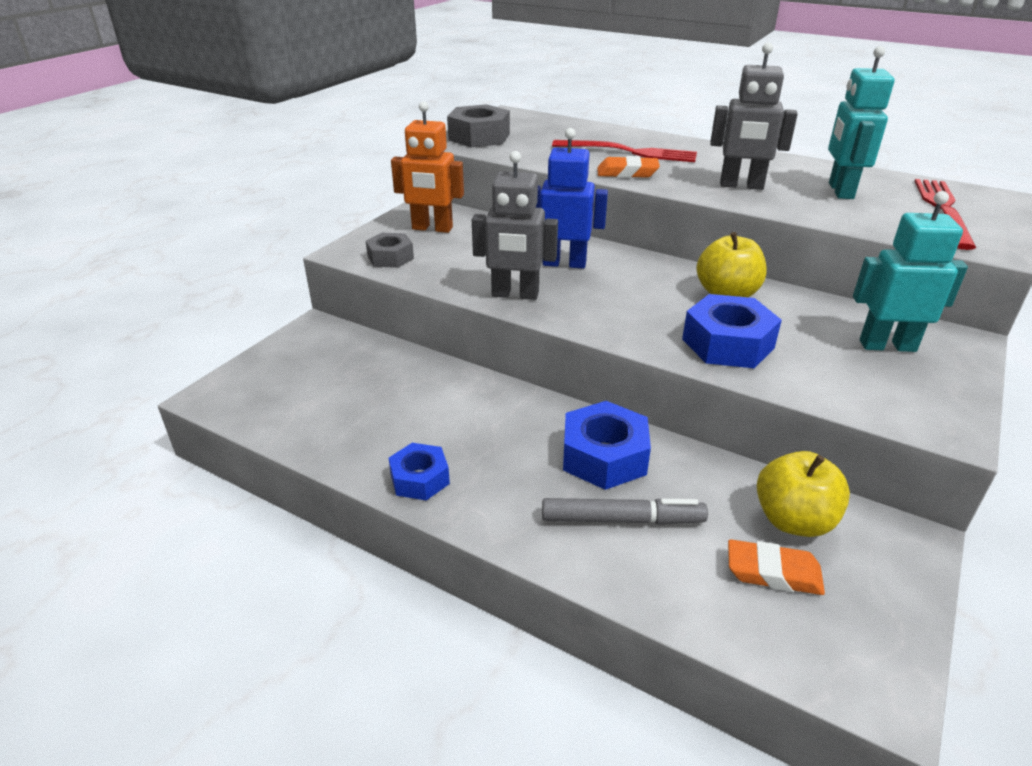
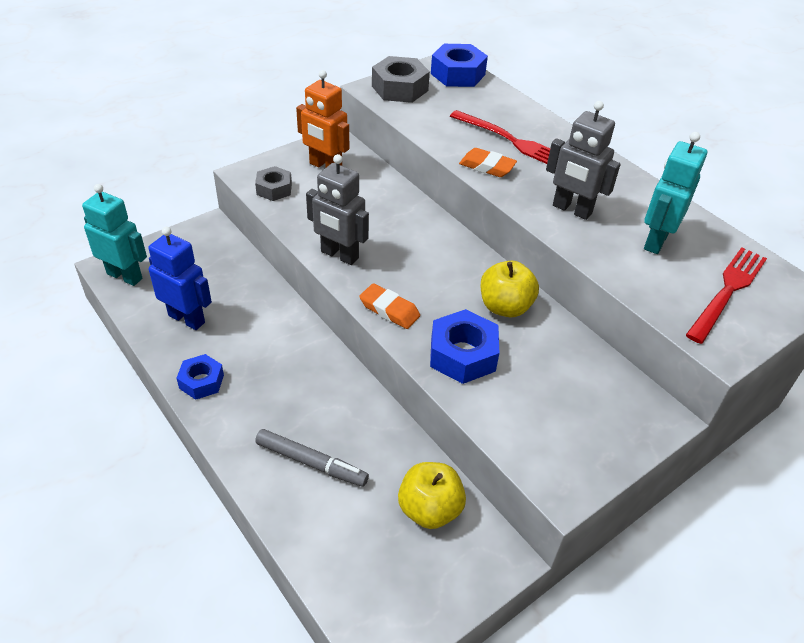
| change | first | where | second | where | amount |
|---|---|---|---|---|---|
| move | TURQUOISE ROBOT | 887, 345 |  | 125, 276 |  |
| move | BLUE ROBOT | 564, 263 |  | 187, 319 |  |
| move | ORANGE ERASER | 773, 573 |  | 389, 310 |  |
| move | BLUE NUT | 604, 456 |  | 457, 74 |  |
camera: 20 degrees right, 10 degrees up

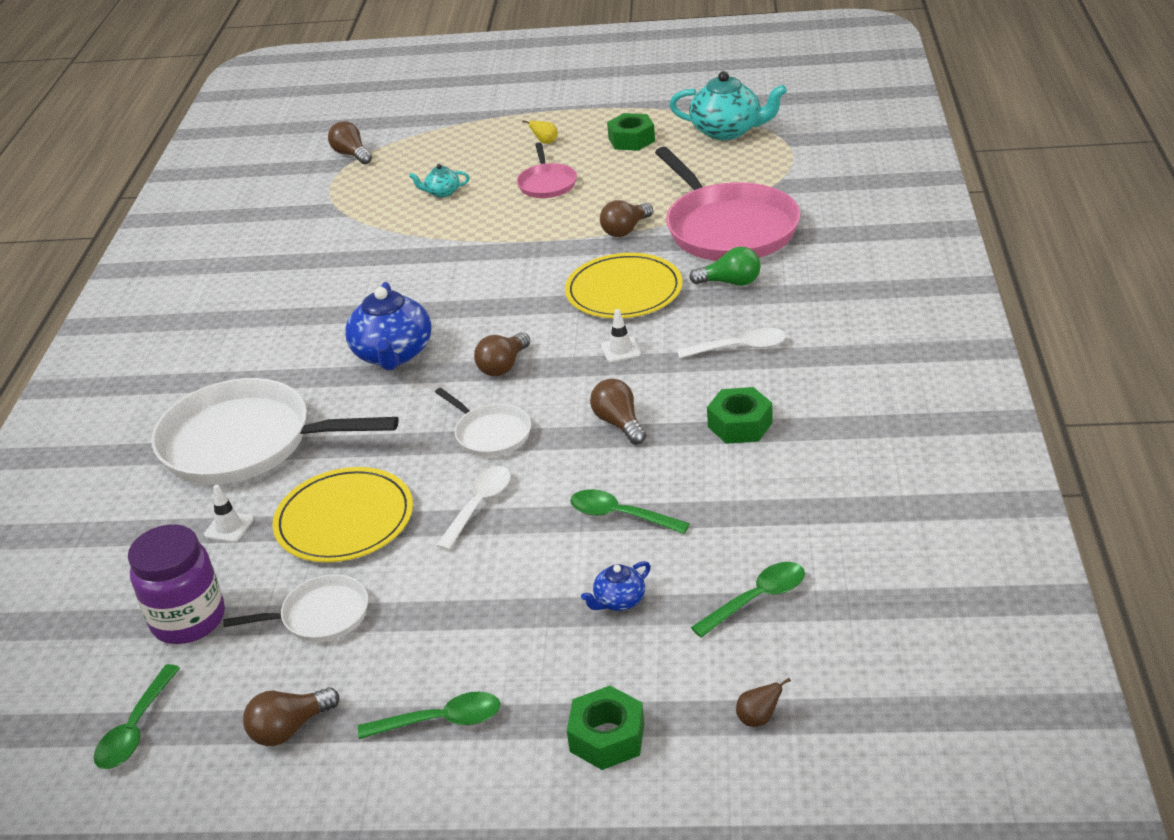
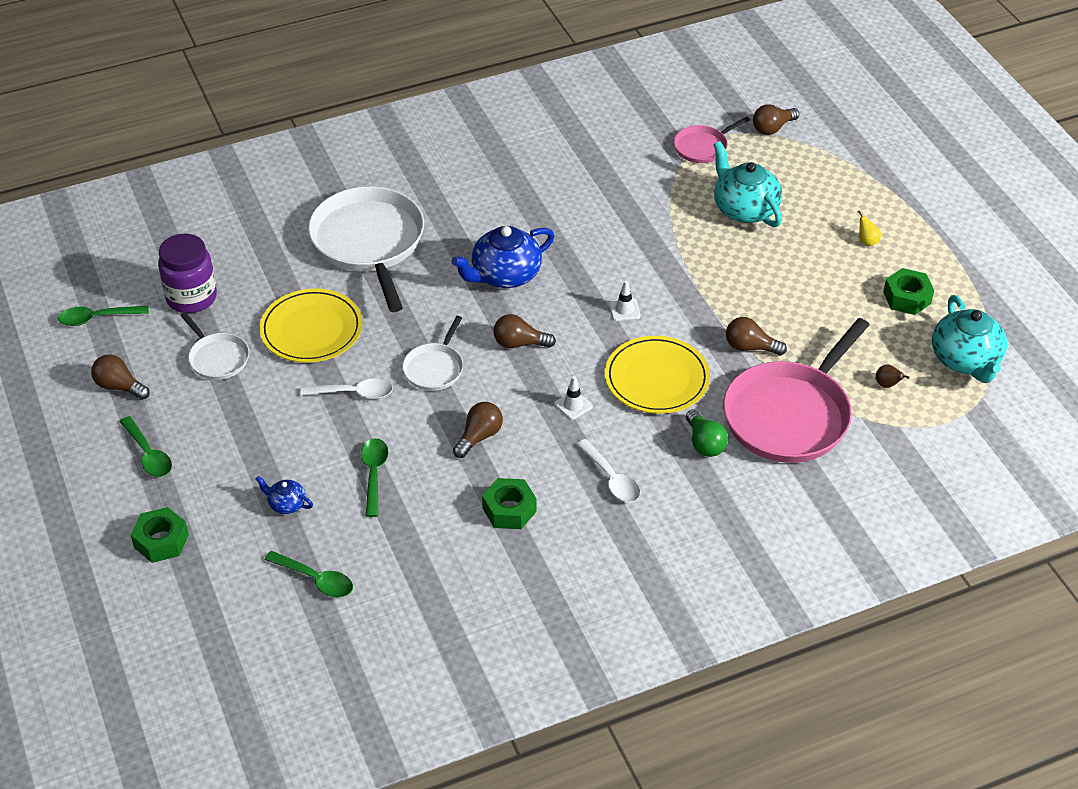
| change | first | where | second | where | amount |
|---|---|---|---|---|---|
| move | WHITE TRAFFIC CONE | 229, 527 |  | 624, 310 |  |
| move | PINK PAN | 547, 184 |  | 702, 147 |  |
| resize | TURQUOISE TEAPOT | 442, 192 |  | 744, 209 | x2.07 |
| rotate | BROWN LIGHT BULB | 351, 154 |  | 772, 128 | 150 degrees counterclockwise |
| move | BROWN PEAR | 758, 719 |  | 887, 385 |  |
camera: 60 degrees right, 10 degrees up

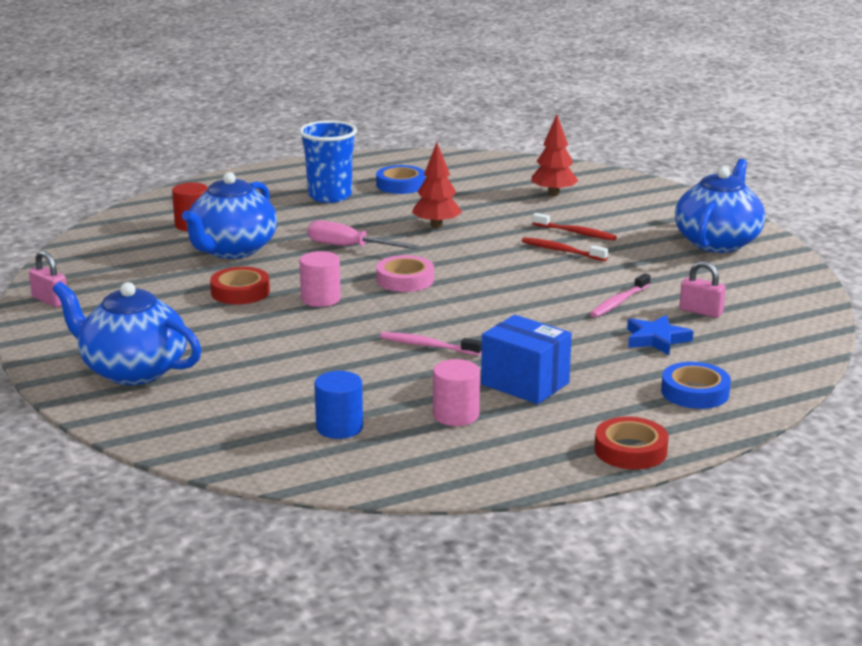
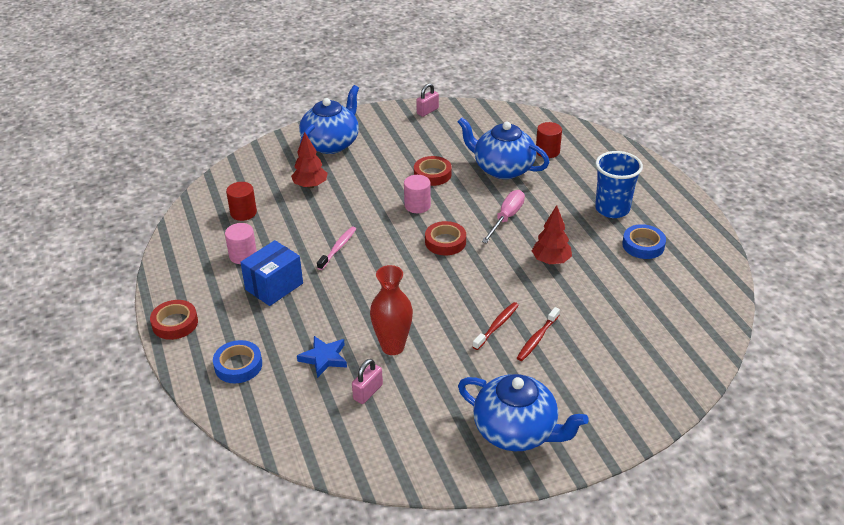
| change | first | where | second | where | amount |
|---|---|---|---|---|---|
| recolor | BLUE CYLINDER | 339, 427 | RED CYLINDER | 243, 213 |  |
| move | RED TREE | 553, 194 |  | 310, 185 |  |
| replace | PINK TOOTHBRUSH | 619, 302 | RED VASE | 392, 347 |  |
| recolor | PINK TAPE | 405, 280 | RED TAPE | 445, 242 |  |
camera: 95 degrees right, 15 degrees up

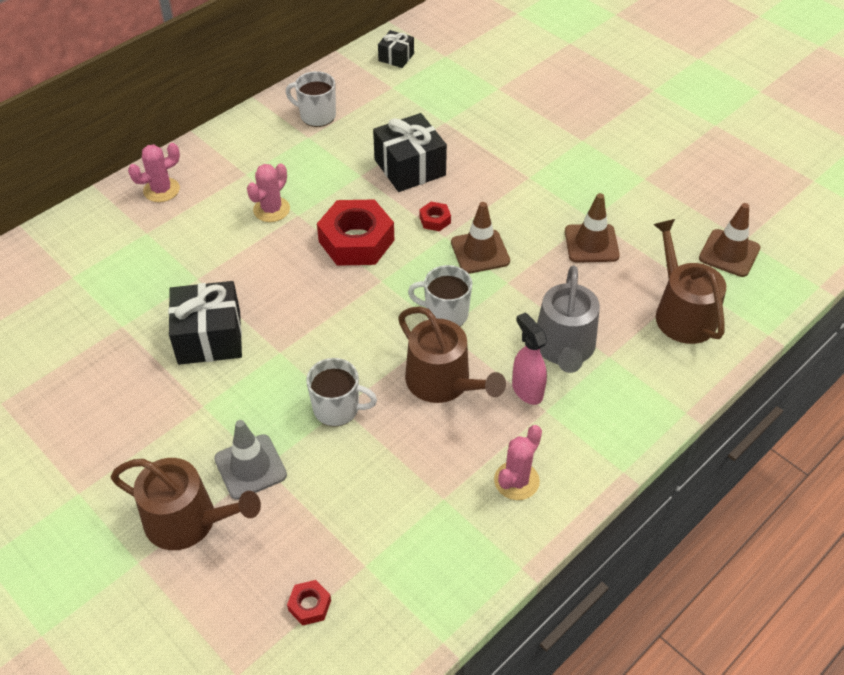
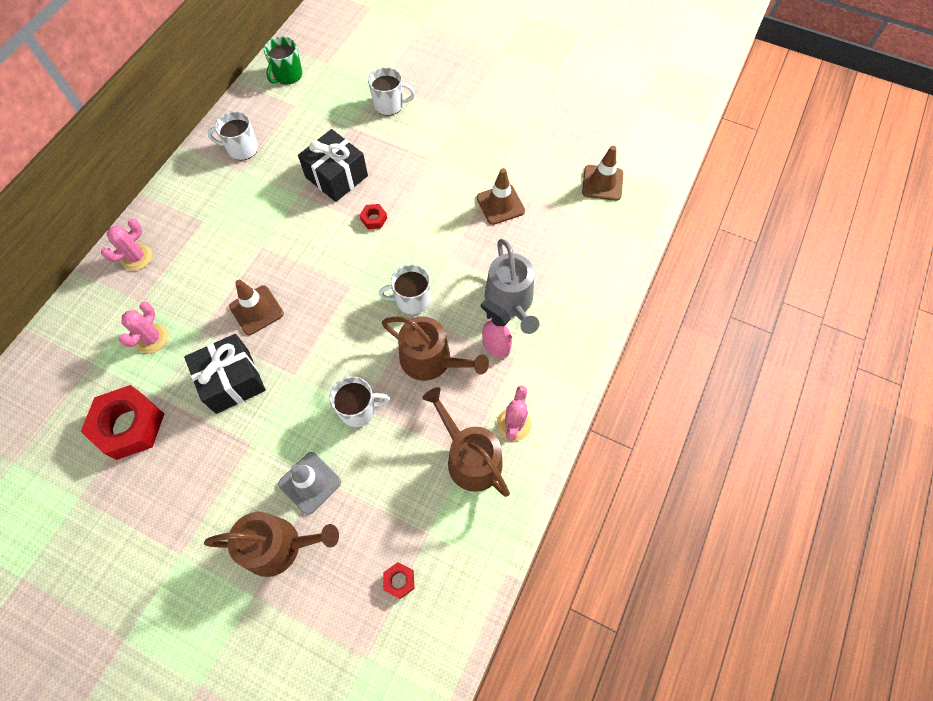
| change | first | where | second | where | amount |
|---|---|---|---|---|---|
| move | RED NUT | 356, 241 |  | 129, 425 |  |
| move | PINK CACTUS | 271, 209 |  | 152, 338 |  |
| move | BROWN TRAFFIC CONE | 480, 252 |  | 256, 310 |  |
| replace | BLACK GIFT | 396, 57 | GREEN MUG | 287, 75 |  |
| insert |  |  | WHITE MUG | 389, 105 |  |
| move | BROWN WATERING CAN | 682, 313 |  | 469, 457 |  |
camera: 20 degrees left, 15 degrees up

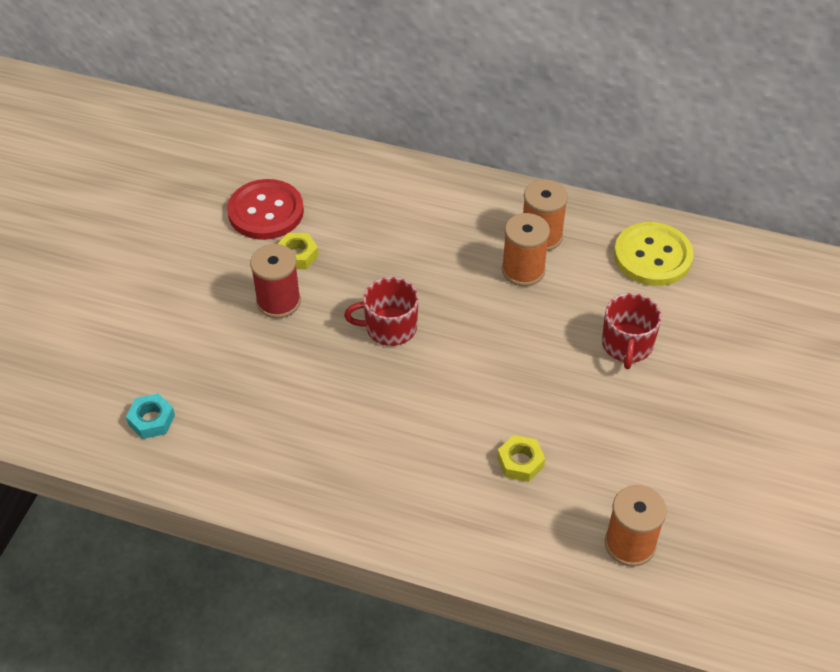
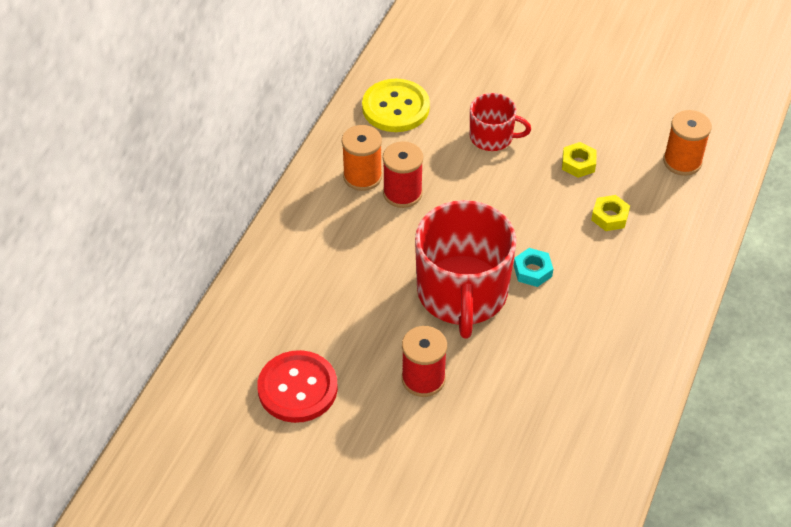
| change | first | where | second | where | amount |
|---|---|---|---|---|---|
| recolor | ORANGE SPOOL | 523, 270 | RED SPOOL | 402, 193 |  |
| resize | RED MUG | 389, 327 |  | 462, 293 | x1.93 |
| move | TURQUOISE NUT | 151, 420 |  | 532, 271 |  |
| move | YELLOW NUT | 297, 255 |  | 578, 163 |  |
camera: 85 degrees left, 0 degrees up

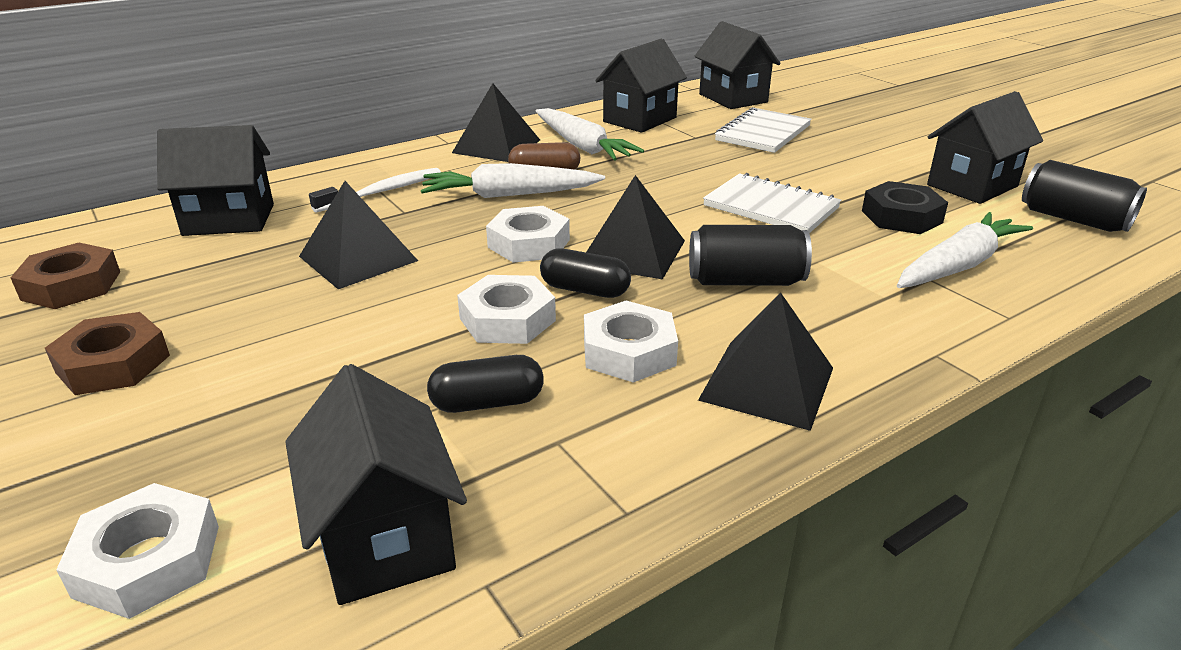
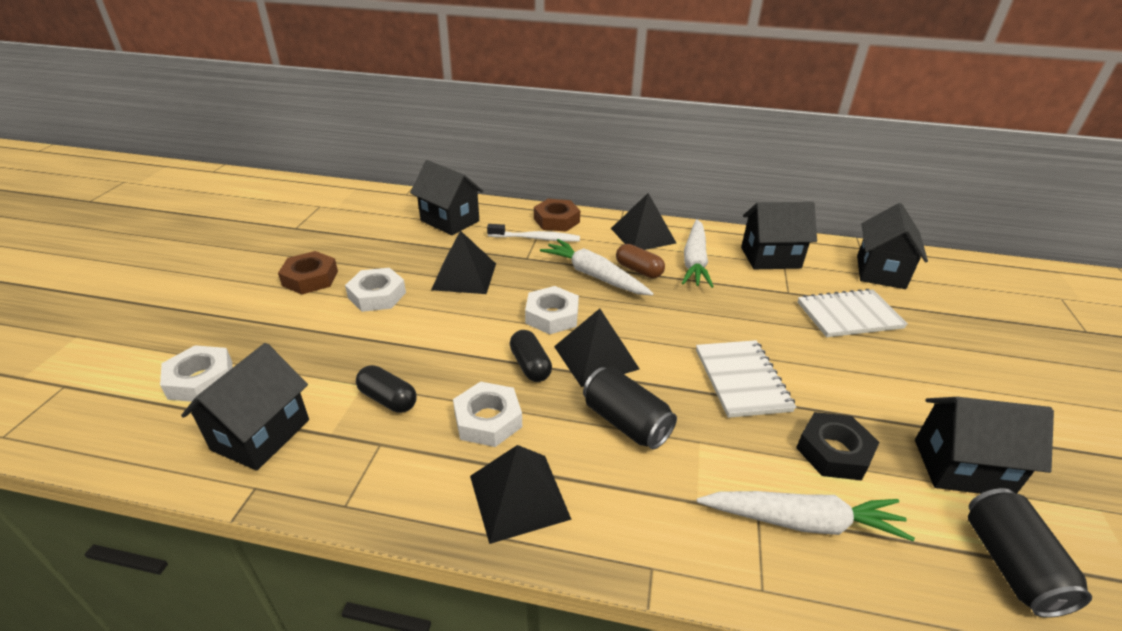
| change | first | where | second | where | amount |
|---|---|---|---|---|---|
| move | WHITE NUT | 507, 319 |  | 377, 295 |  |
| move | BROWN NUT | 71, 285 |  | 556, 220 |  |
camera: 45 degrees right, 5 degrees up

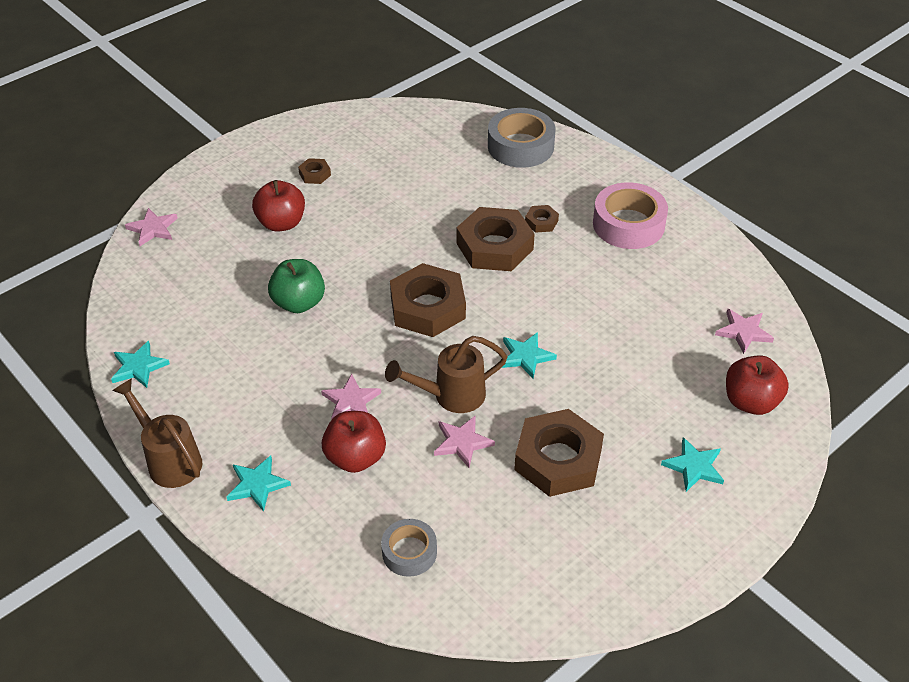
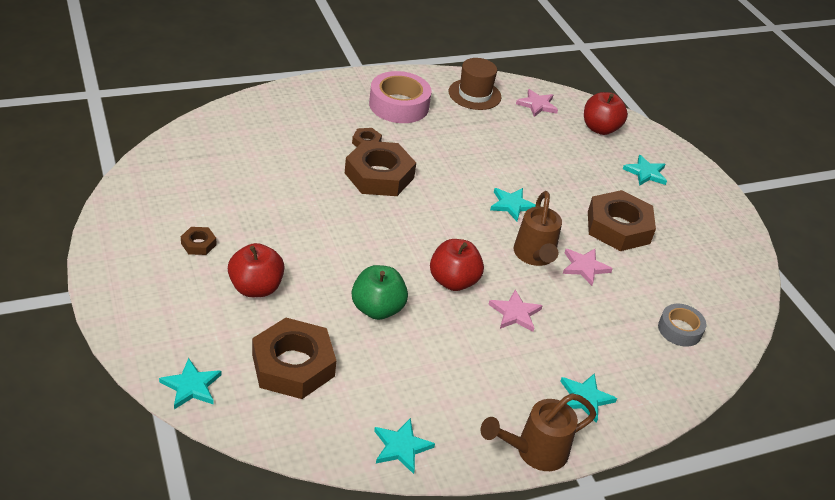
| change | first | where | second | where | amount |
|---|---|---|---|---|---|
| recolor | PINK STAR | 153, 229 | TURQUOISE STAR | 191, 386 |  |
| move | BROWN NUT | 428, 307 |  | 293, 365 |  |
| move | RED APPLE | 355, 457 |  | 453, 281 |  |
| insert |  |  | BROWN HAT | 474, 94 |  |
| delete | GREY TAPE | 520, 146 |  |  |  |
camera: 75 degrees left, 5 degrees down

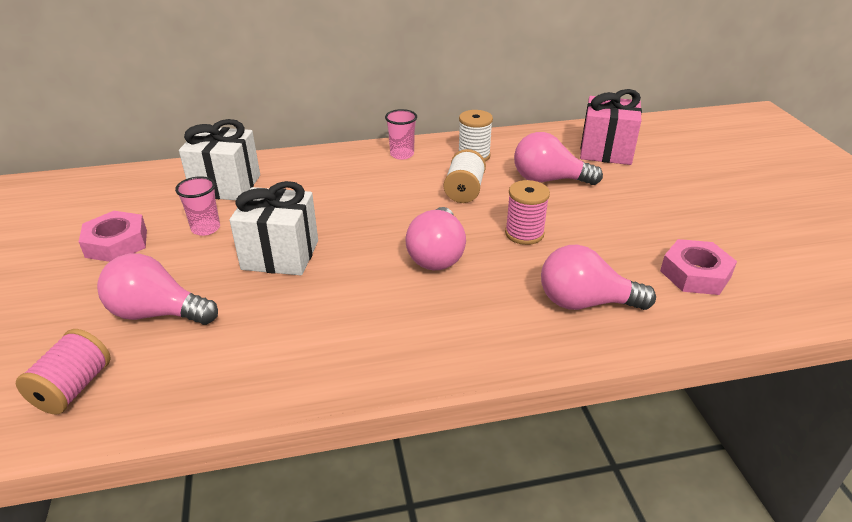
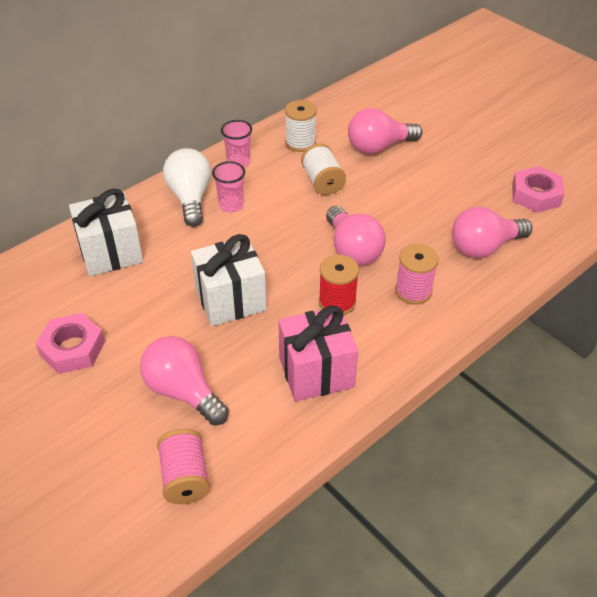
| change | first | where | second | where | amount |
|---|---|---|---|---|---|
| rotate | PINK LIGHT BULB | 157, 313 |  | 183, 391 | 60 degrees clockwise |
| insert |  |  | WHITE LIGHT BULB | 190, 198 |  |
| move | PINK CUP | 206, 228 |  | 231, 205 |  |
| move | PINK GIFT | 606, 151 |  | 316, 372 |  |
| insert |  |  | RED SPOOL | 337, 302 |  |
| move | PINK SPOOL | 524, 233 |  | 413, 291 |  |
camera: 30 degrees left, 10 degrees up

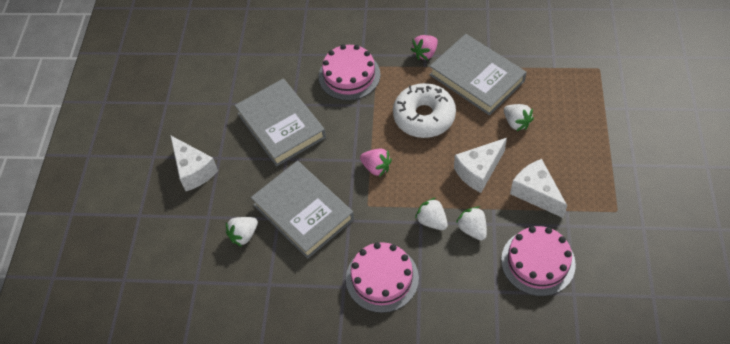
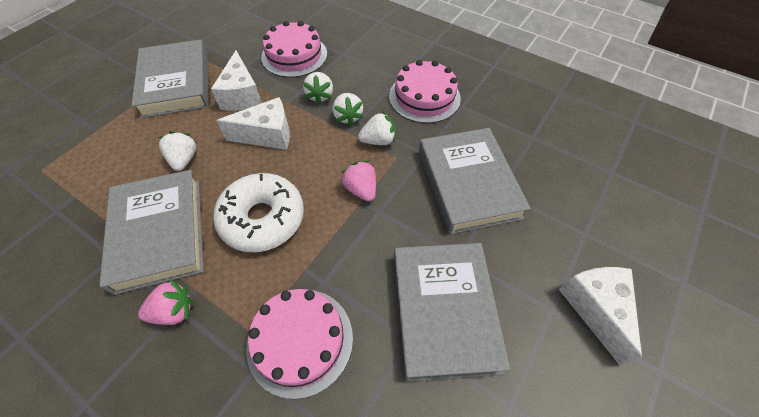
| change | first | where | second | where | amount |
|---|---|---|---|---|---|
| insert |  |  | GREY BOOK | 176, 83 |  |
| move | WHITE STRAWBERRY | 244, 235 |  | 378, 140 |  |
camera: 155 degrees left, 0 degrees up

